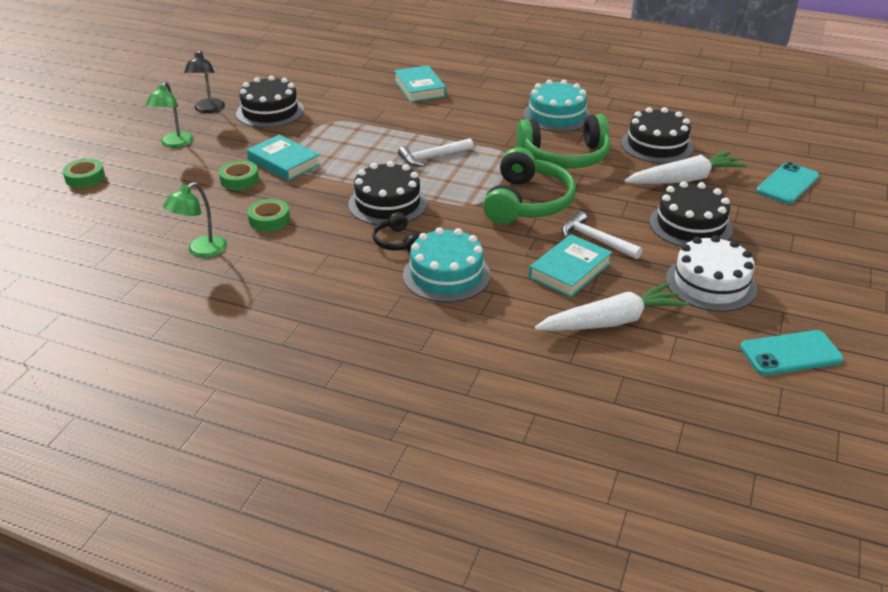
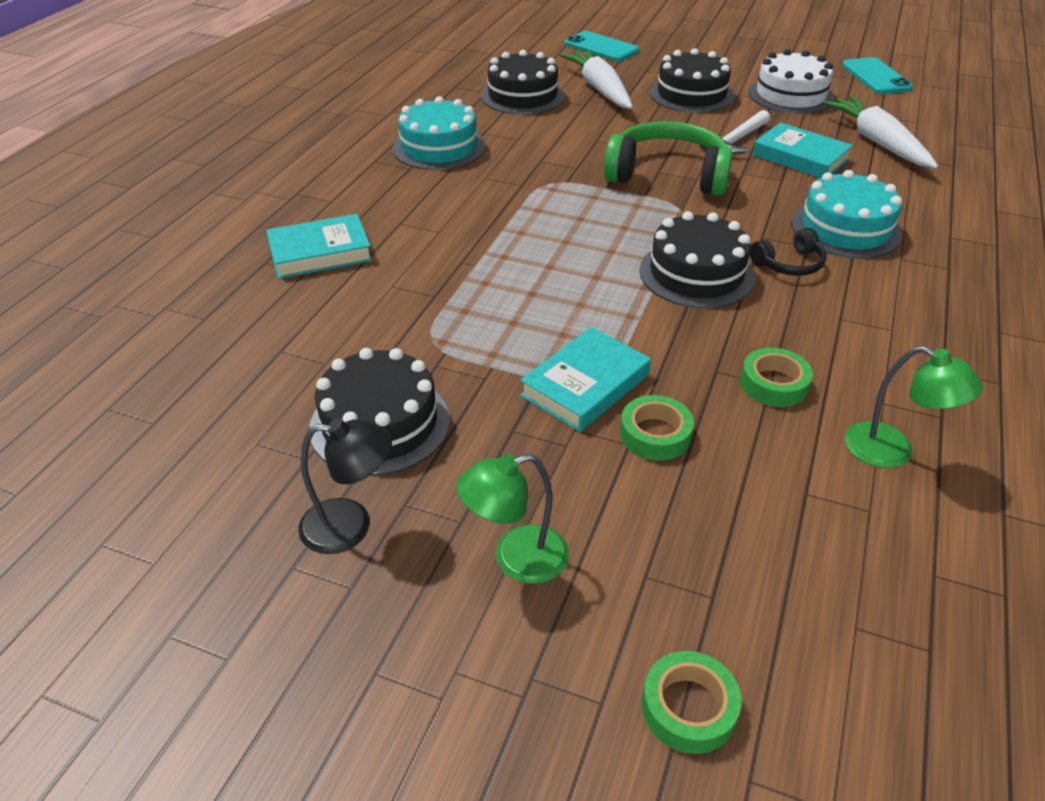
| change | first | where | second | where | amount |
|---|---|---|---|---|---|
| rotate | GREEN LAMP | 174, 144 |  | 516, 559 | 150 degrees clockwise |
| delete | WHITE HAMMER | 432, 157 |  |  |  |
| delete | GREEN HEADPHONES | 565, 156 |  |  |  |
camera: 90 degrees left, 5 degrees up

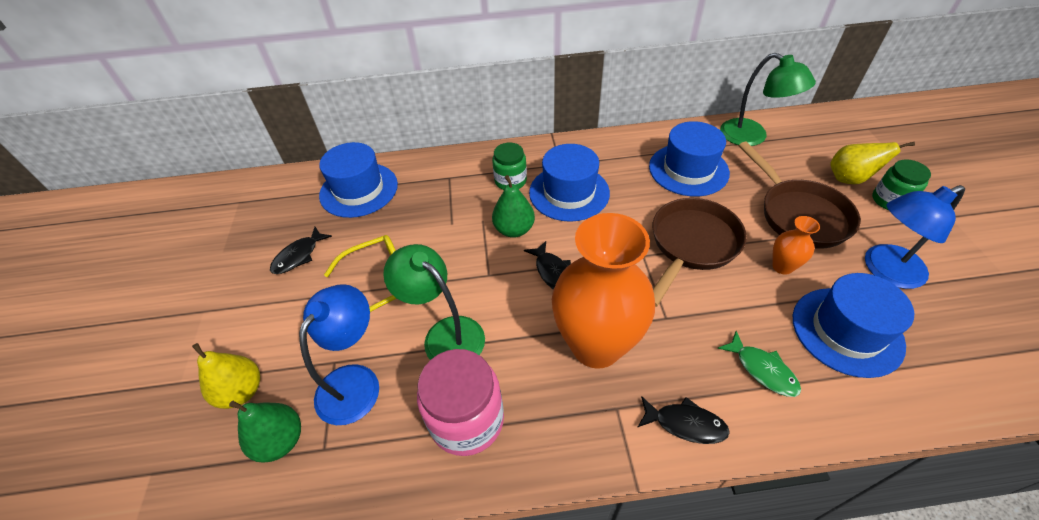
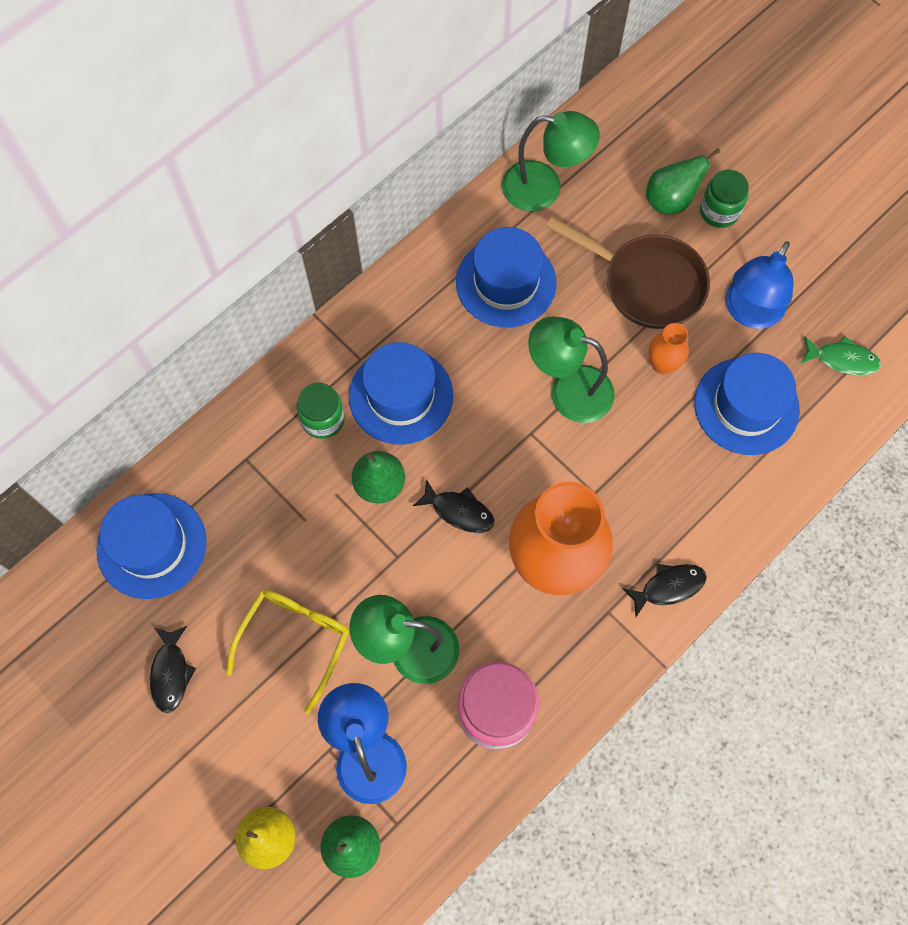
| change | first | where | second | where | amount |
|---|---|---|---|---|---|
| replace | BROWN PAN | 691, 245 | GREEN LAMP | 568, 389 |  |
| recolor | YELLOW PEAR | 849, 179 | GREEN PEAR | 670, 201 |  |
| move | GREEN FISH | 762, 370 |  | 842, 359 |  |
camera: 40 degrees left, 20 degrees up

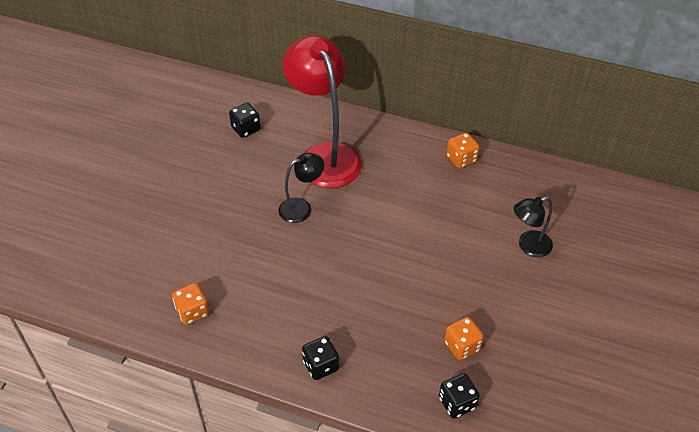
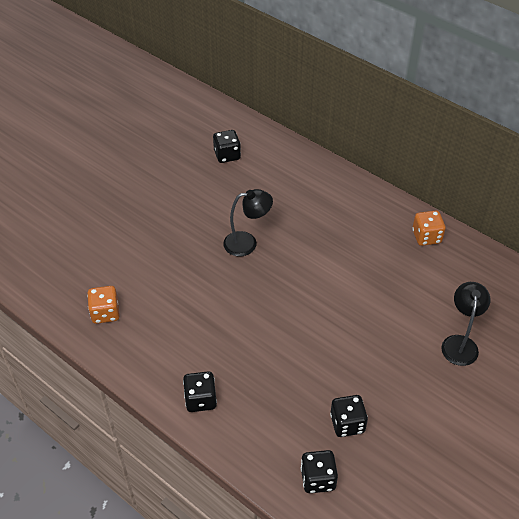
| change | first | where | second | where | amount |
|---|---|---|---|---|---|
| recolor | ORANGE DICE | 462, 346 | BLACK DICE | 347, 423 |  |
| rotate | BLACK LAMP | 528, 246 |  | 460, 343 | 105 degrees clockwise |
| delete | RED LAMP | 324, 155 |  |  |  |
camera: 20 degrees right, 0 degrees up

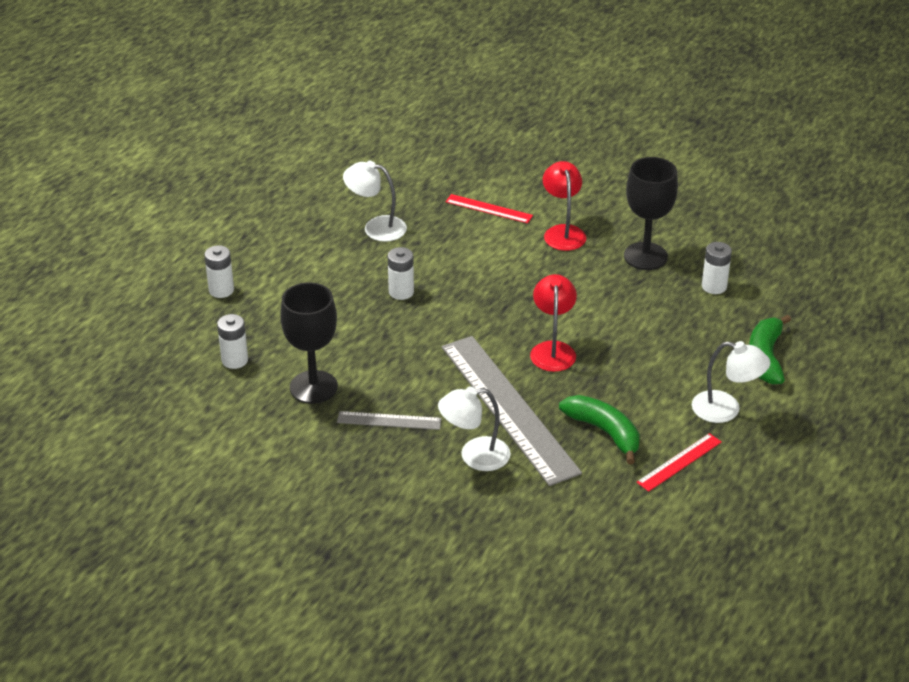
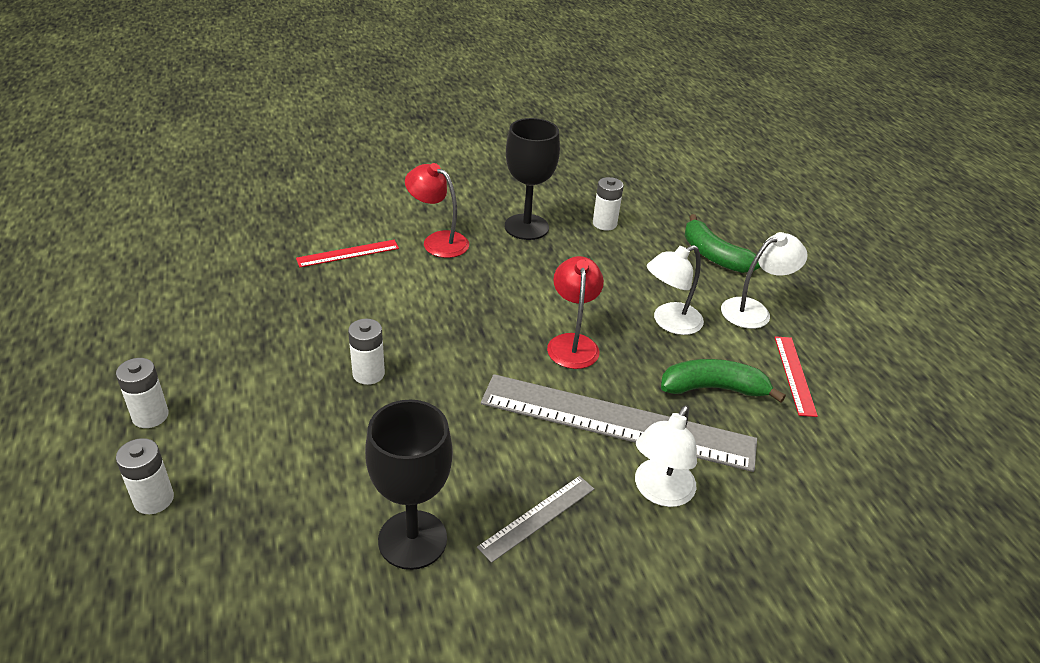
| change | first | where | second | where | amount |
|---|---|---|---|---|---|
| move | WHITE BATTERY | 234, 360 |  | 150, 416 |  |
| rotate | RED LAMP | 553, 349 |  | 572, 343 | 45 degrees clockwise |
| move | WHITE LAMP | 376, 227 |  | 669, 322 |  |
camera: 50 degrees left, 0 degrees up

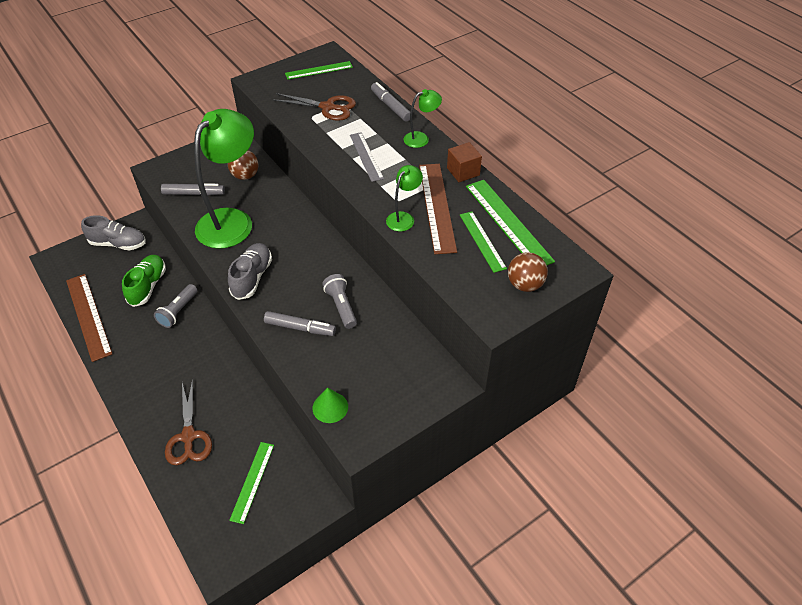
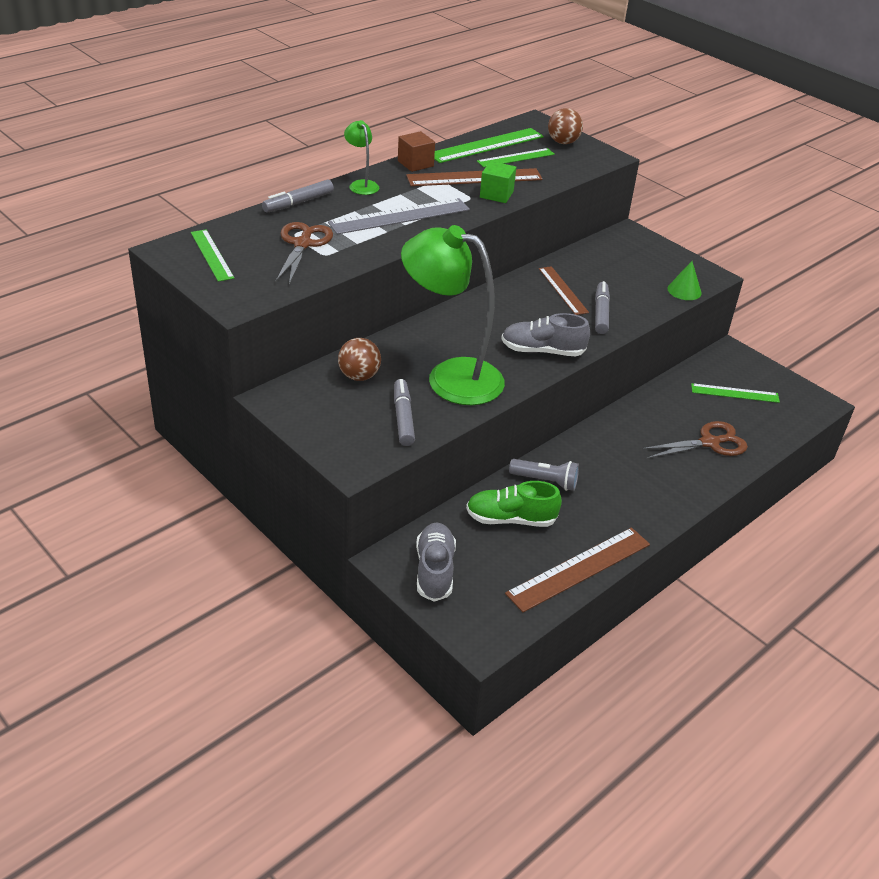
| change | first | where | second | where | amount |
|---|---|---|---|---|---|
| resize | GREY RULER | 366, 156 |  | 400, 216 | x1.58 |
| replace | GREEN LAMP | 403, 218 | GREEN CUBE | 496, 194 |  |
| replace | GREY FLASHLIGHT | 341, 306 | BROWN RULER | 563, 290 |  |
camera: 100 degrees left, 10 degrees down

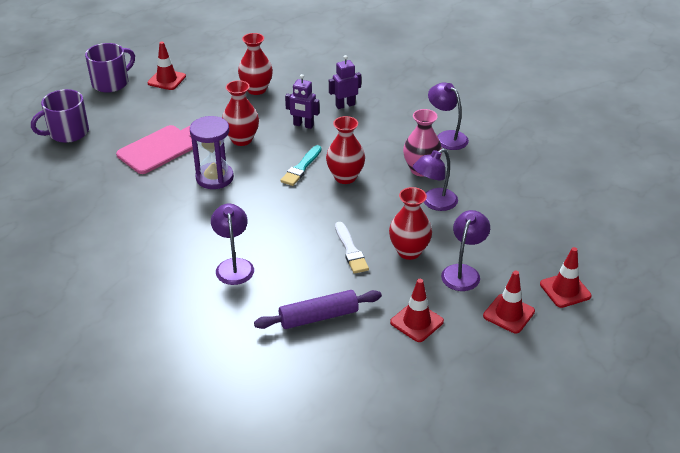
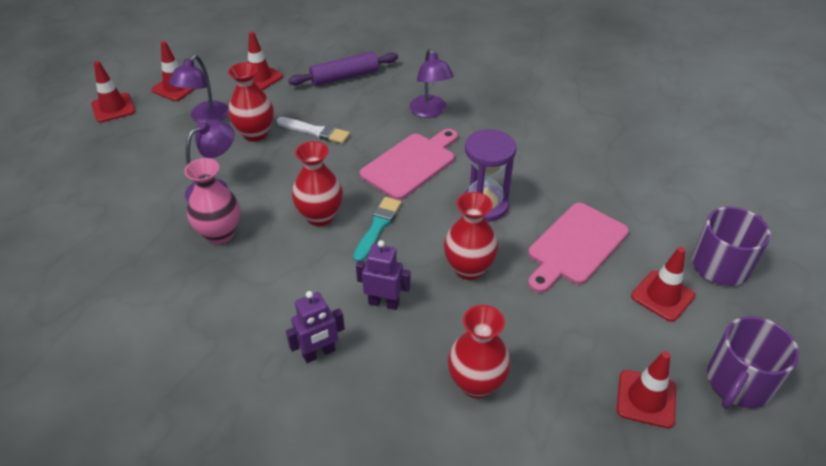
| change | first | where | second | where | amount |
|---|---|---|---|---|---|
| rotate | WHITE BRUSH | 350, 250 |  | 315, 131 | 135 degrees clockwise |
| insert |  |  | PINK CUTTING BOARD | 411, 164 |  |
| insert |  |  | RED TRAFFIC CONE | 662, 296 |  |
| delete | PURPLE LAMP | 446, 137 |  |  |  |
camera: 175 degrees right, 5 degrees up

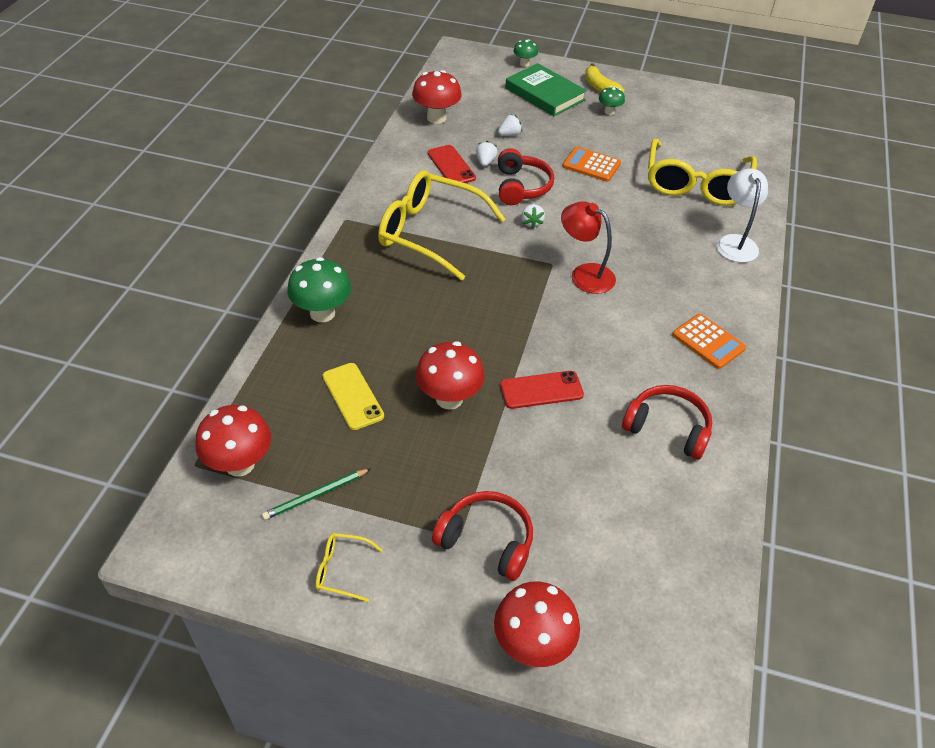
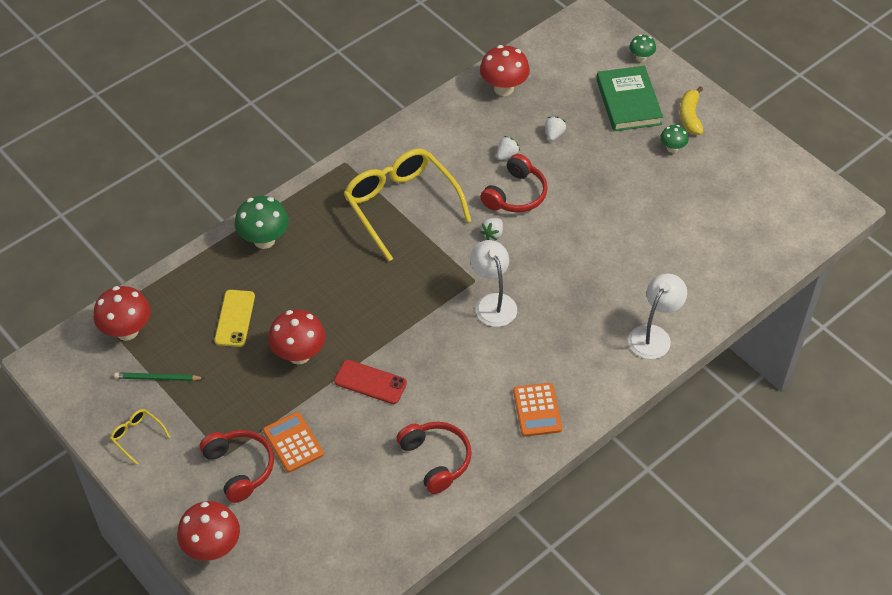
| change | first | where | second | where | amount |
|---|---|---|---|---|---|
| move | ORANGE CALCULATOR | 591, 165 |  | 293, 442 |  |
| recolor | RED LAMP | 584, 274 | WHITE LAMP | 493, 303 |  |
| rotate | WHITE STRAWBERRY | 509, 135 |  | 554, 134 | 75 degrees counterclockwise |
| delete | RED PHONE | 451, 166 |  |  |  |
| delete | YELLOW GLASSES | 696, 184 |  |  |  |
camera: 35 degrees right, 5 degrees up

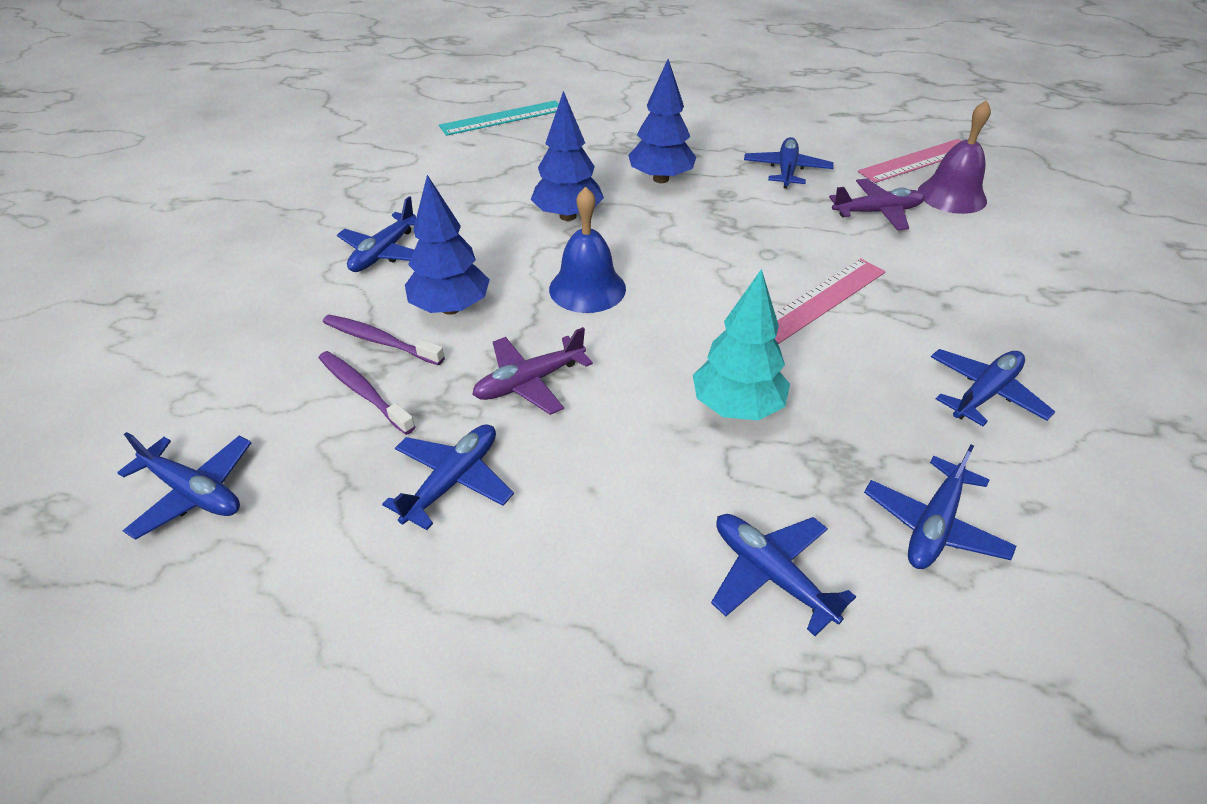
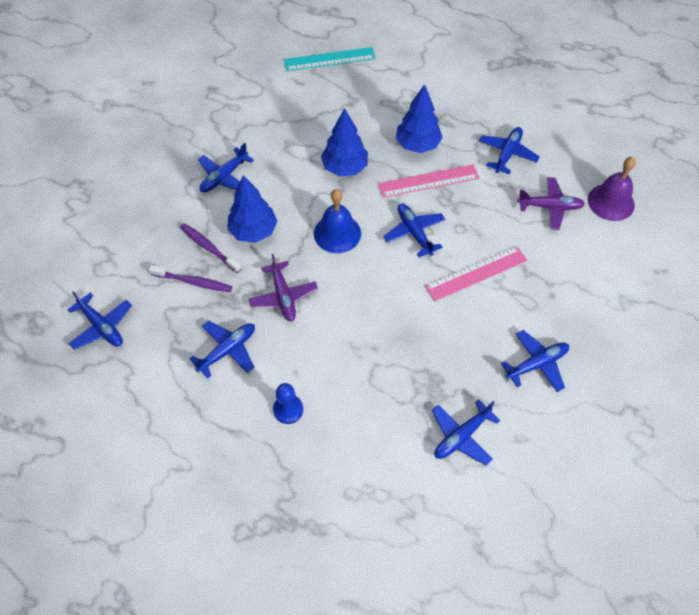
| change | first | where | second | where | amount |
|---|---|---|---|---|---|
| rotate | PURPLE TOOTHBRUSH | 363, 392 |  | 193, 282 | 135 degrees clockwise |
| rotate | PURPLE PLANE | 529, 382 |  | 283, 296 | 90 degrees counterclockwise |
| insert |  |  | BLUE PAWN | 288, 409 |  |
| move | PINK RULER | 917, 160 |  | 428, 181 |  |
| move | BLUE PLANE | 771, 575 |  | 414, 233 |  |
| delete | TURQUOISE TREE | 737, 407 |  |  |  |
camera: 15 degrees right, 15 degrees up

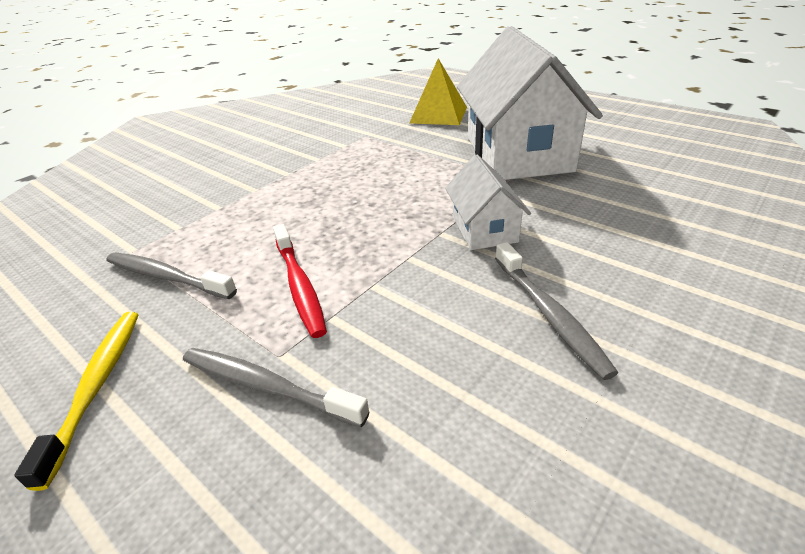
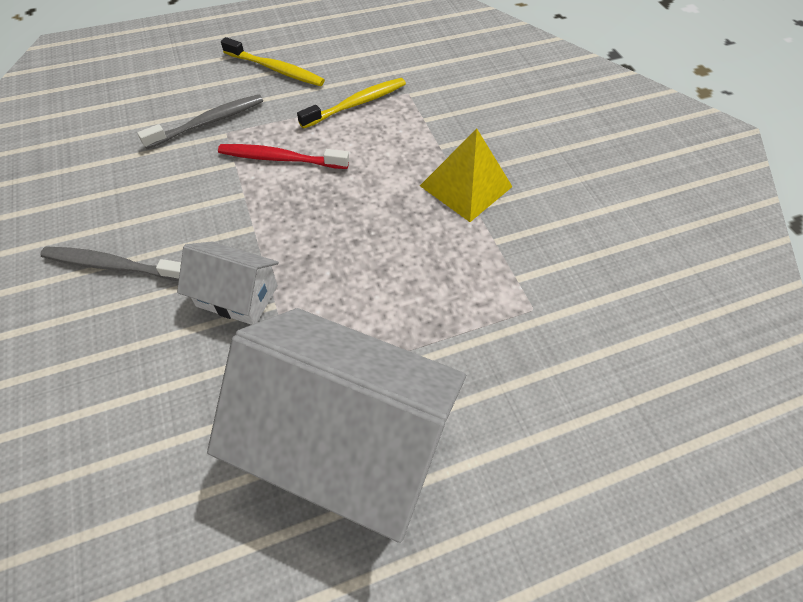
| change | first | where | second | where | amount |
|---|---|---|---|---|---|
| recolor | GREY TOOTHBRUSH | 167, 277 | YELLOW TOOTHBRUSH | 356, 104 |  |
| move | YELLOW PYRAMID | 438, 115 |  | 466, 186 |  |
camera: 115 degrees right, 20 degrees up

